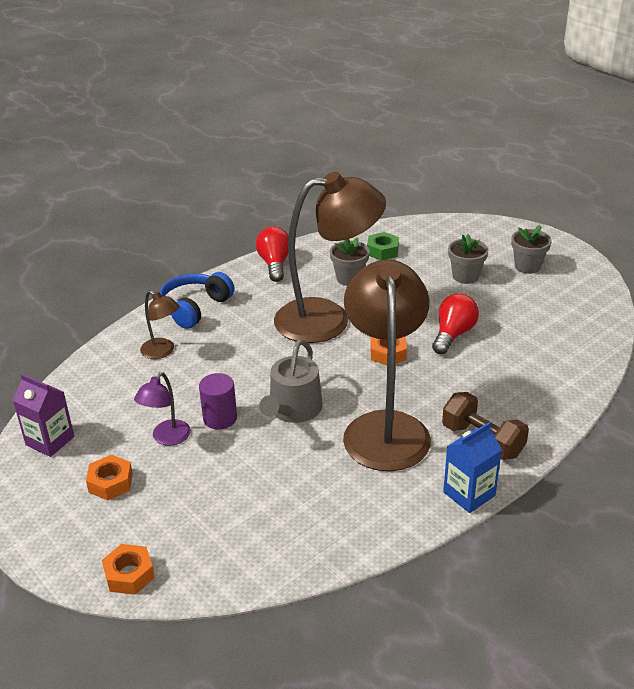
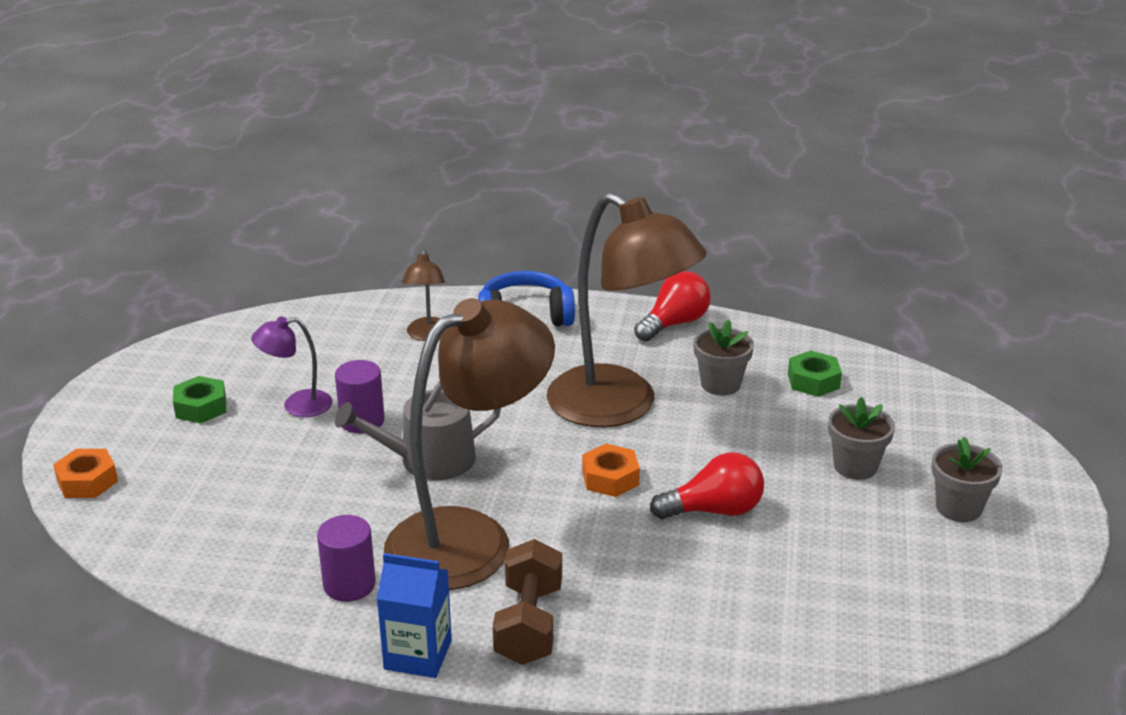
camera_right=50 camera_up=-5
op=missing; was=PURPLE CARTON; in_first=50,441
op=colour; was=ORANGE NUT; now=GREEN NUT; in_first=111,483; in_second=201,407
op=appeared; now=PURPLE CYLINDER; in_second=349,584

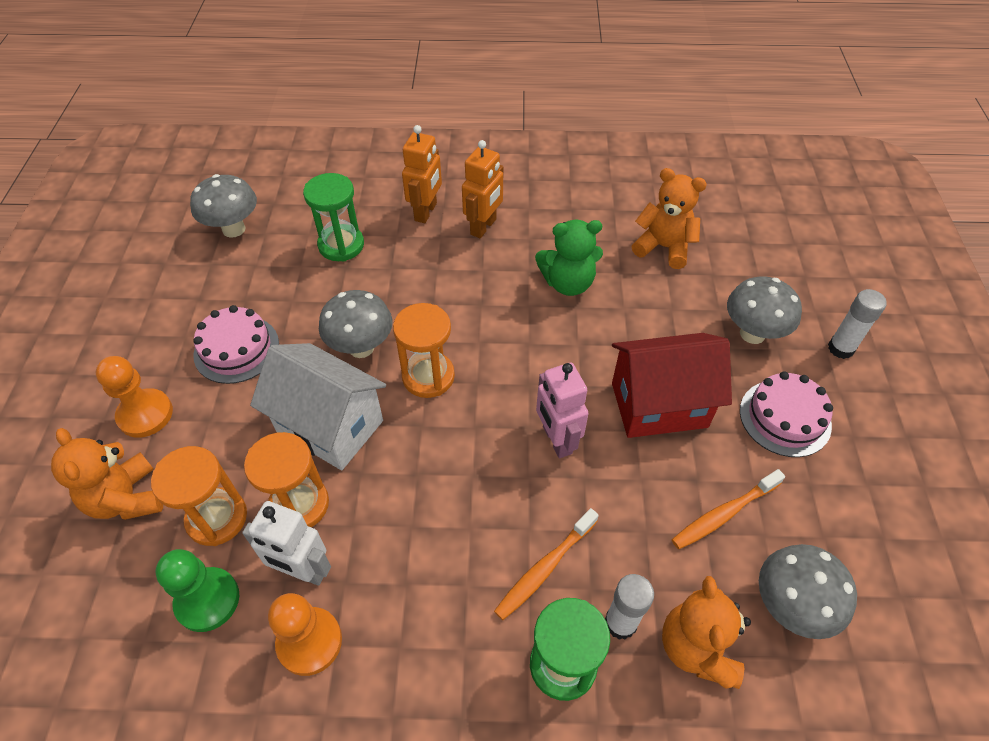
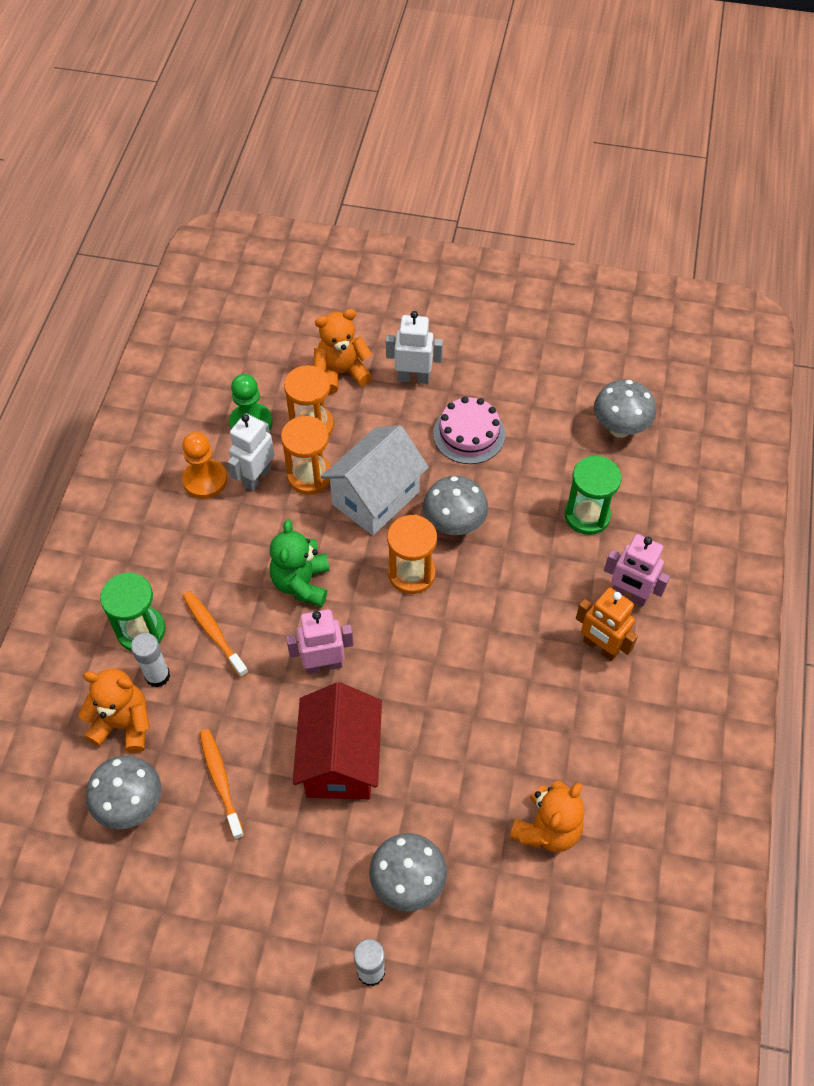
camera_right=100 camera_up=5
op=exchanged; was=ORANGE PAWN; now=WHITE ROBOT; in_first=145,414; in_second=413,378
op=colour; was=ORANGE ROBOT; now=PINK ROBOT; in_first=426,212; in_second=629,595
op=relocated; was=GREEN TEDDY BEAR; in_first=568,283; in_second=301,583
op=missing; was=PINK CAKE; in_first=785,418

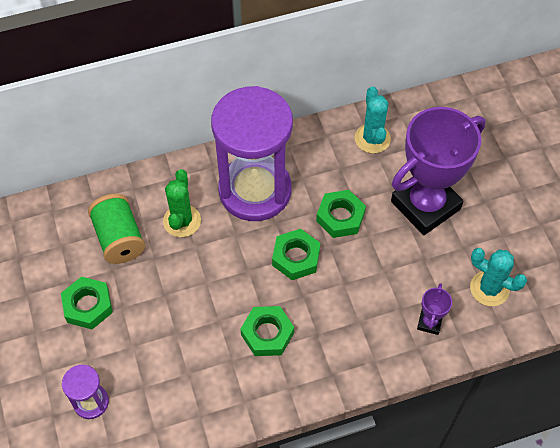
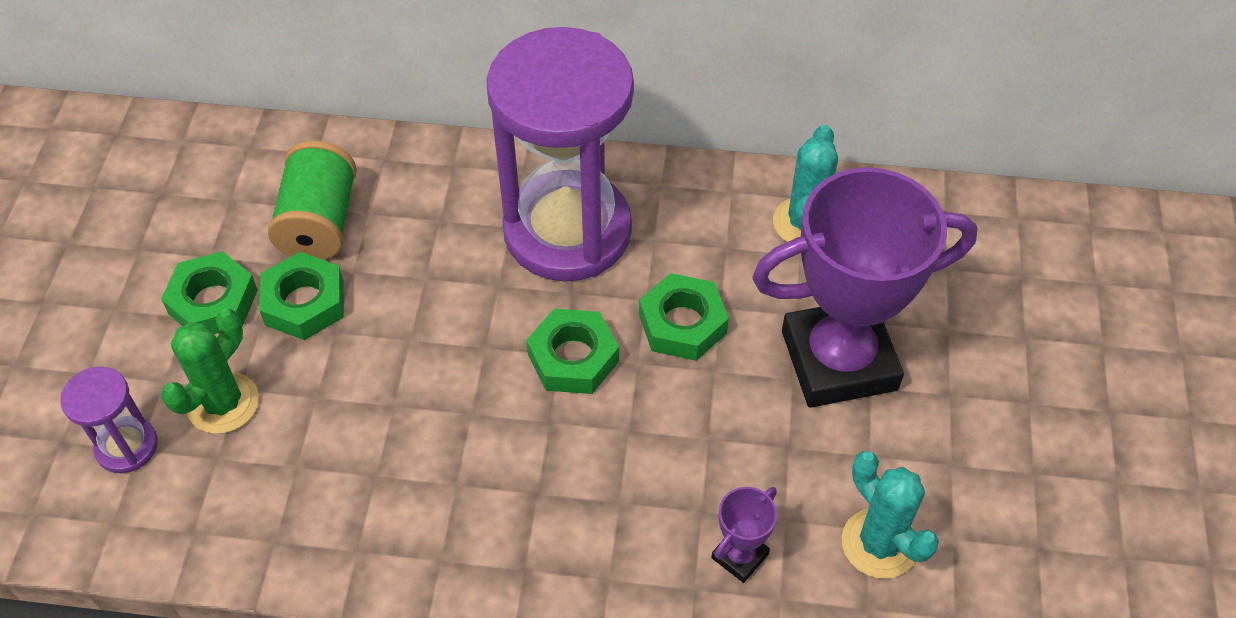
camera_right=25 camera_up=-5
op=relocated; was=GREEN CACTUS; in_first=182,221; in_second=223,403
op=relocated; was=GREEN NUT; in_first=267,334; in_second=304,303

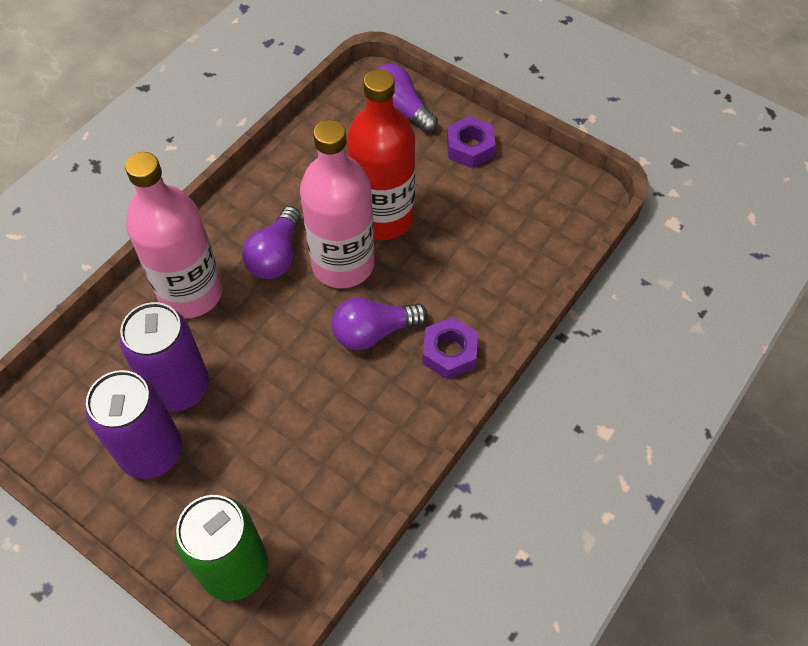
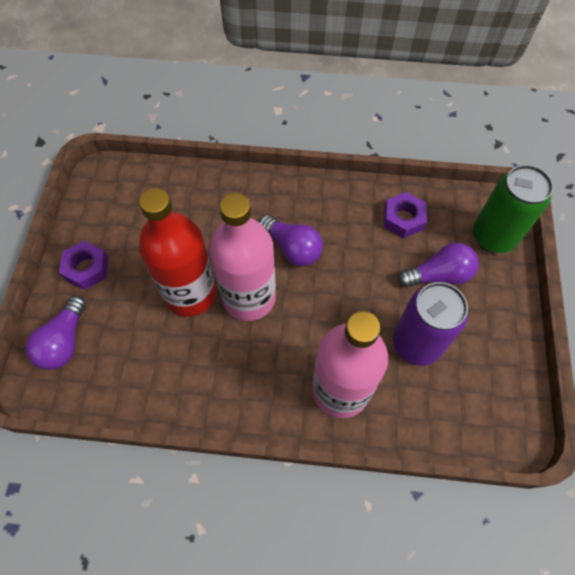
camera_right=-120 camera_up=5
op=missing; was=PURPLE CAN; in_first=151,452
op=relocated; was=PURPLE LIGHT BULB; in_first=276,256; in_second=438,275
op=relocated; was=PURPLE NUT; in_first=449,352; in_second=403,219

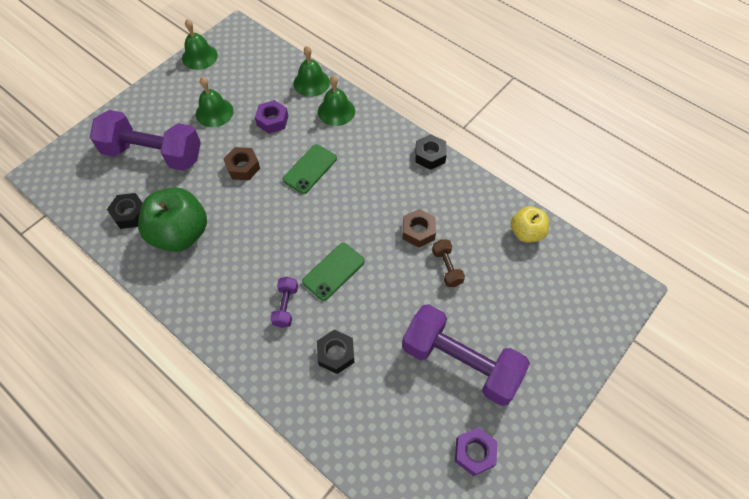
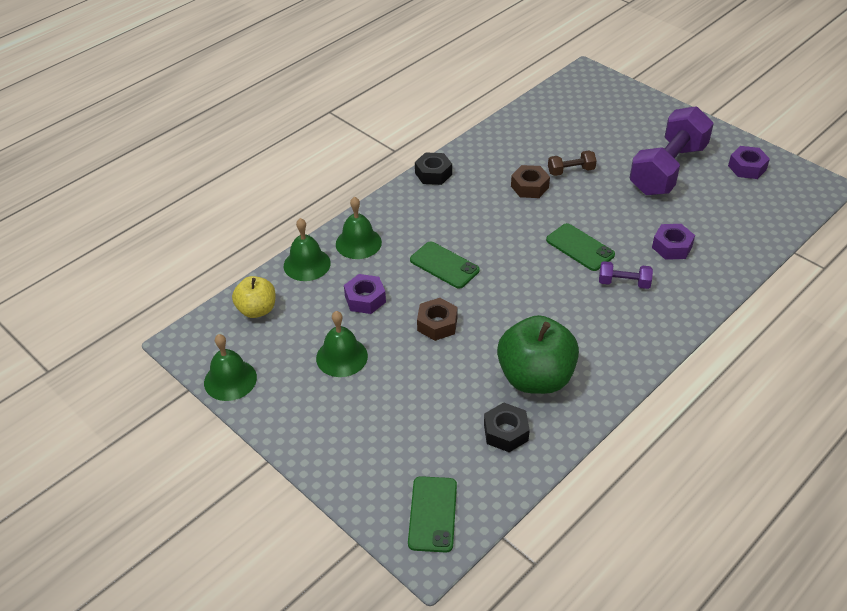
camera_right=-85 camera_up=-15
op=missing; was=PURPLE DUMBBELL; in_first=153,154
op=colour; was=BLACK NUT; now=PURPLE NUT; in_first=336,354; in_second=672,247
op=relocated; was=YELLOW APPLE; in_first=526,232; in_second=257,310
op=appeared; now=GREEN PHONE; in_second=432,514

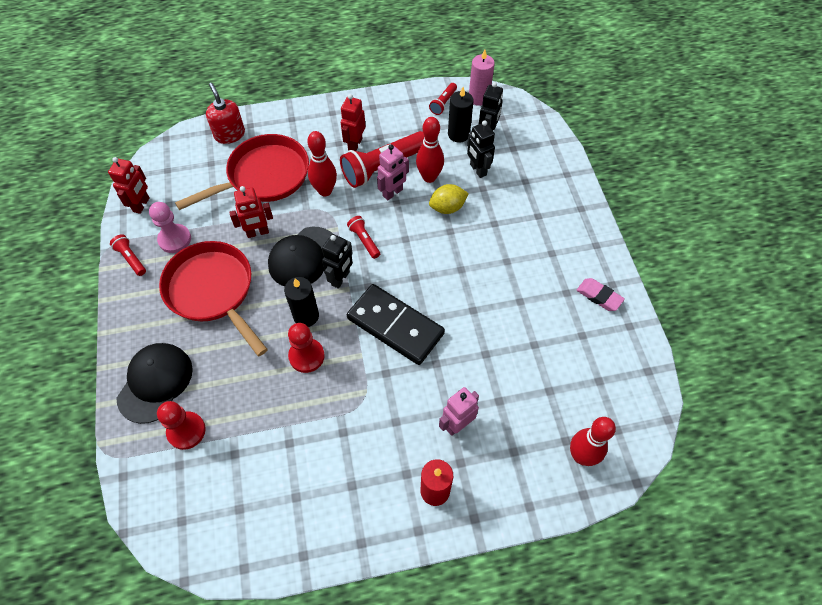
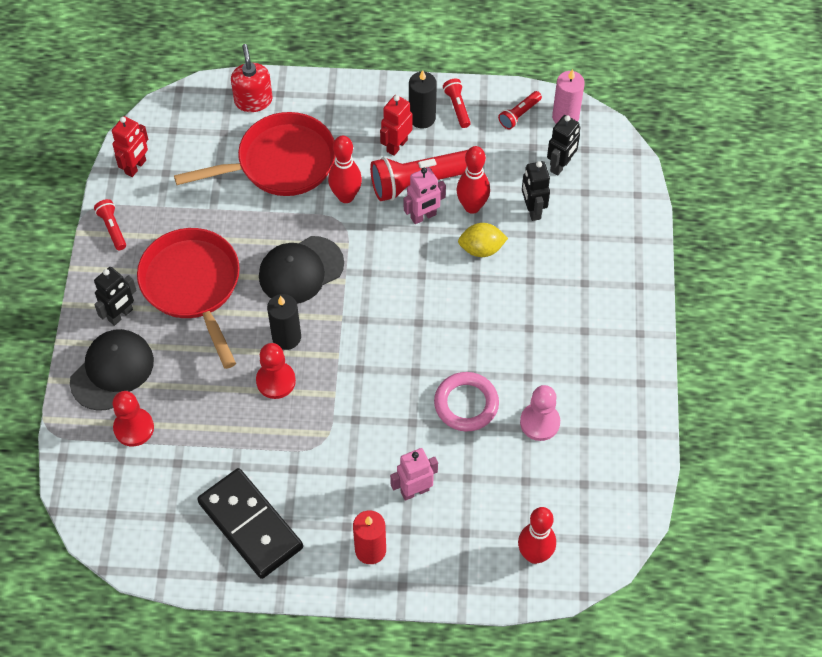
camera_right=15 camera_up=0
op=relocated; was=PINK PAWN; in_first=175,239; in_second=539,422
op=missing; was=RED ROBOT; in_first=257,232
op=relocated; was=BLACK ROBOT; in_first=341,278; in_second=120,315
op=relocated; was=RED FLASHLIGHT; in_first=364,240; in_second=457,107
op=relocated; was=BLACK DOMINO; in_first=395,326; in_second=250,525
op=relocated; was=BLACK CANDLE; in_first=458,134; in_second=422,118
op=missing; was=PINK ERASER; in_first=599,296
op=appeared; now=PINK RING; in_second=466,404

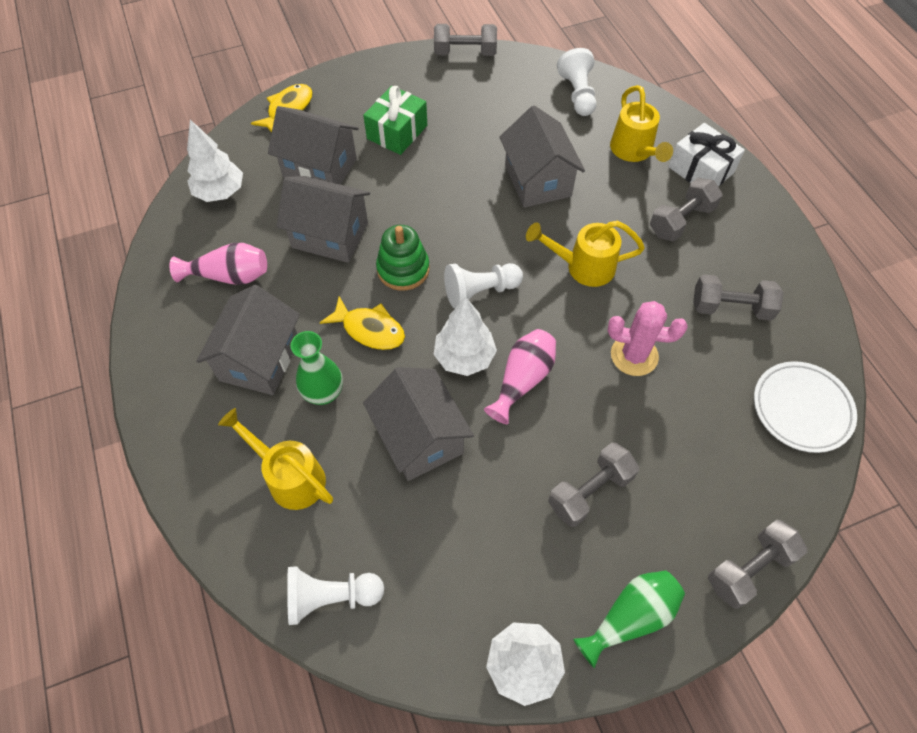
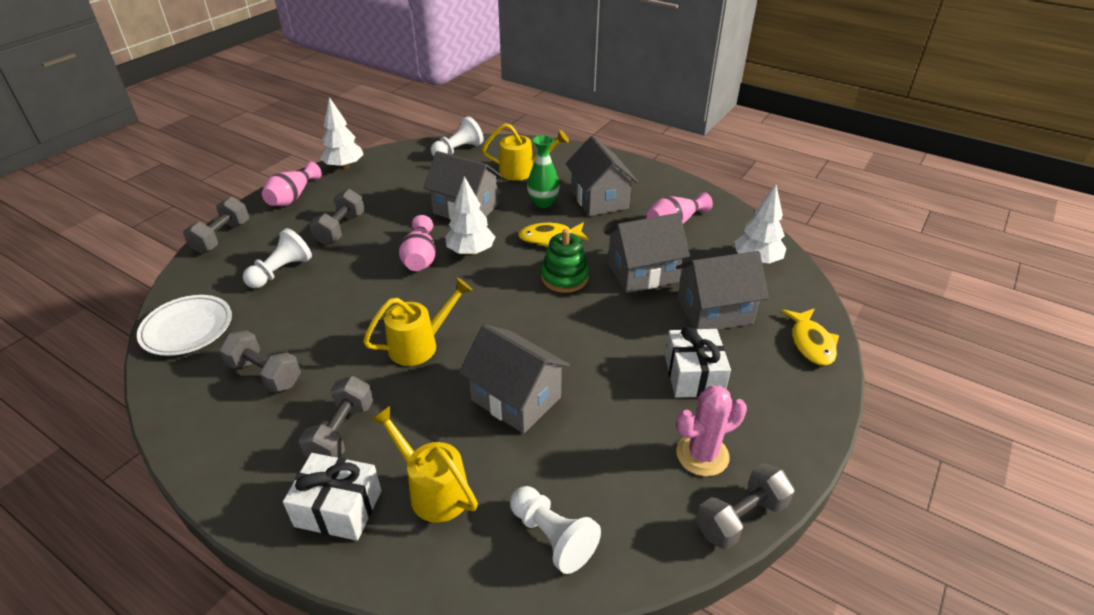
camera_right=145 camera_up=-20
op=colour; was=GREEN GIFT; now=WHITE GIFT; in_first=397,132; in_second=693,375
op=relocated; was=WHITE PAWN; in_first=480,291; in_second=281,271
op=colour; was=GREEN VASE; now=PINK VASE; in_first=630,617; in_second=293,197
op=relocated; was=PINK CACTUS; in_first=634,355; in_second=702,455
op=spun; was=GREY DUMBBELL; in_first=730,308; in_second=265,374; clockwise=60

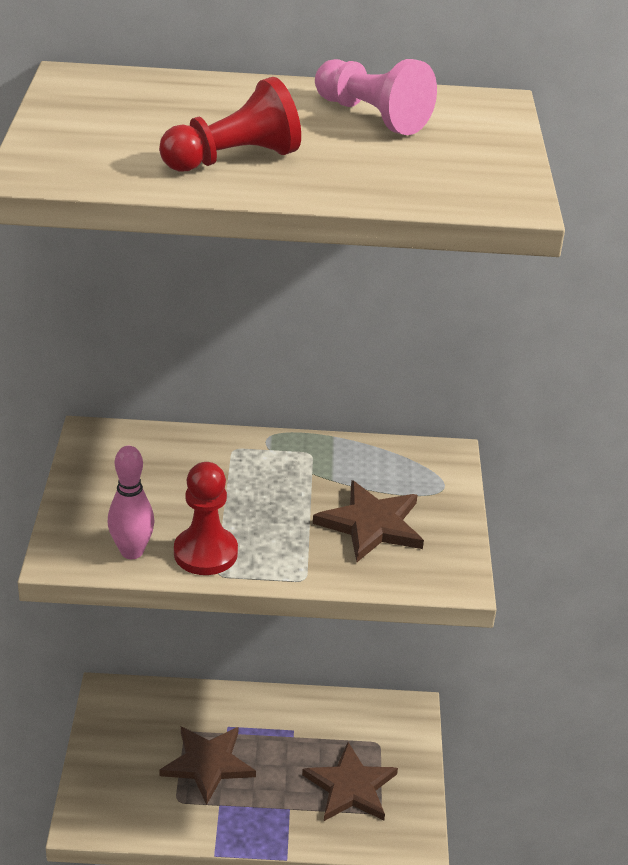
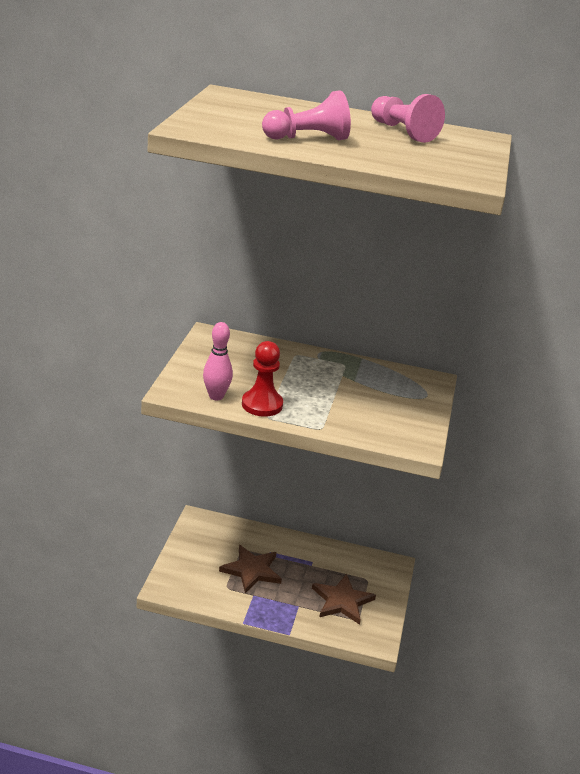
camera_right=10 camera_up=-5
op=colour; was=RED PAWN; now=PINK PAWN; in_first=233,159; in_second=308,138
op=missing; was=BROWN STAR; in_first=371,524

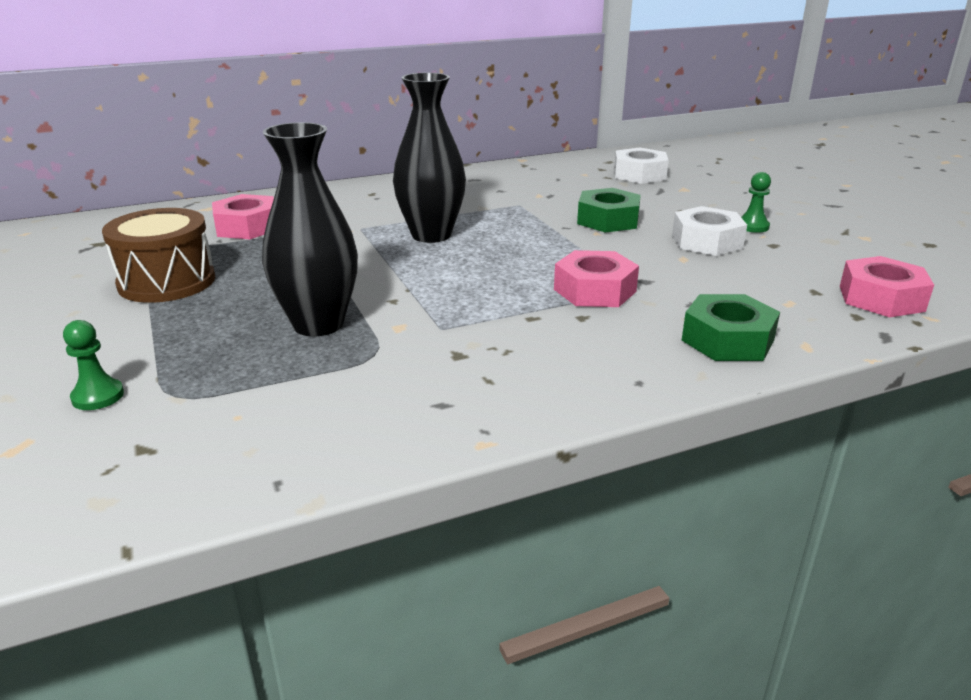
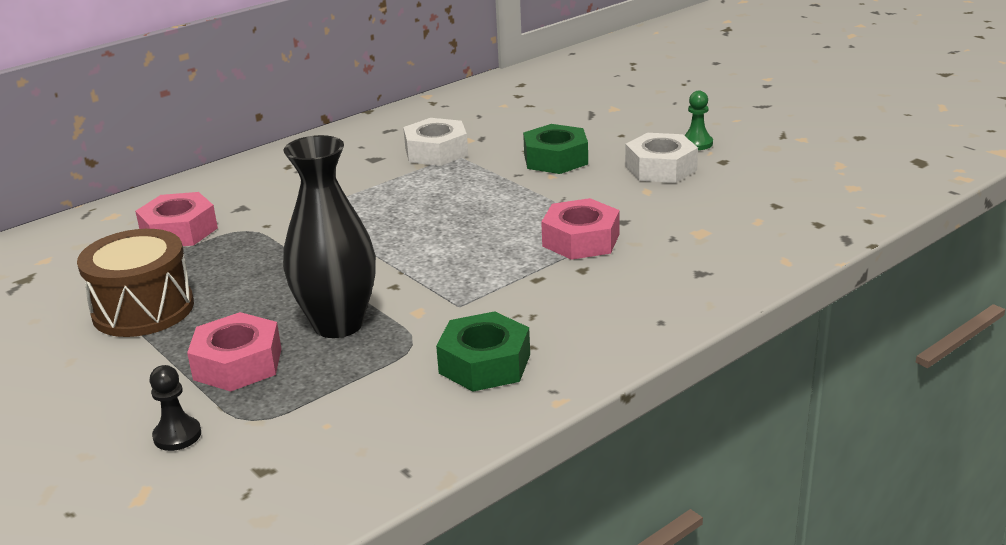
camera_right=-15 camera_up=0
op=colour; was=GREEN PAWN; now=BLACK PAWN; in_first=98,396; in_second=177,435
op=missing; was=BLACK VASE; in_first=431,235
op=relocated; was=WHITE NUT; in_first=639,174; in_second=436,152
op=relocated; was=GREEN NUT; in_first=727,340; in_second=484,363
op=relocated; was=PINK NUT; in_first=881,298; in_second=238,364

